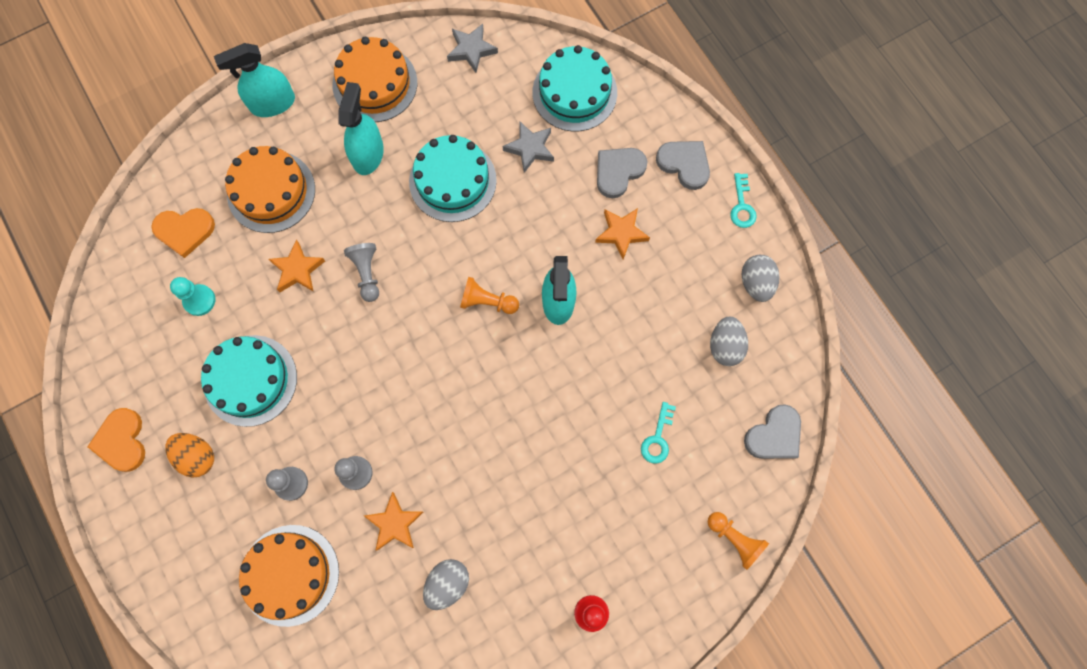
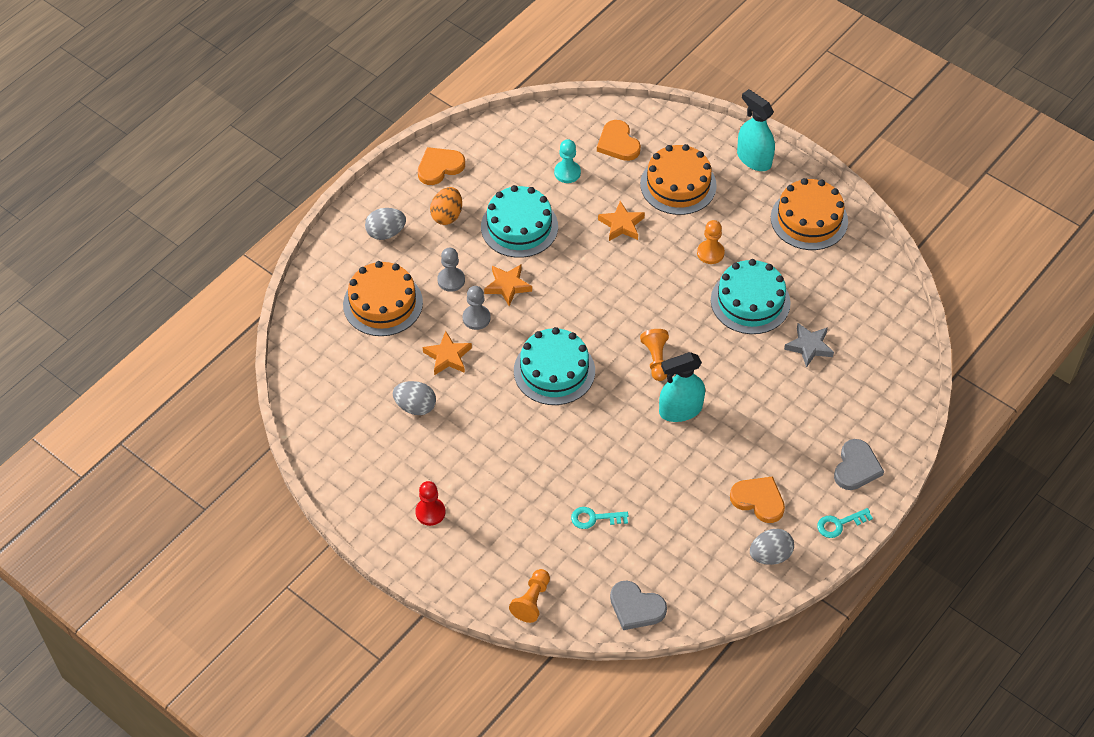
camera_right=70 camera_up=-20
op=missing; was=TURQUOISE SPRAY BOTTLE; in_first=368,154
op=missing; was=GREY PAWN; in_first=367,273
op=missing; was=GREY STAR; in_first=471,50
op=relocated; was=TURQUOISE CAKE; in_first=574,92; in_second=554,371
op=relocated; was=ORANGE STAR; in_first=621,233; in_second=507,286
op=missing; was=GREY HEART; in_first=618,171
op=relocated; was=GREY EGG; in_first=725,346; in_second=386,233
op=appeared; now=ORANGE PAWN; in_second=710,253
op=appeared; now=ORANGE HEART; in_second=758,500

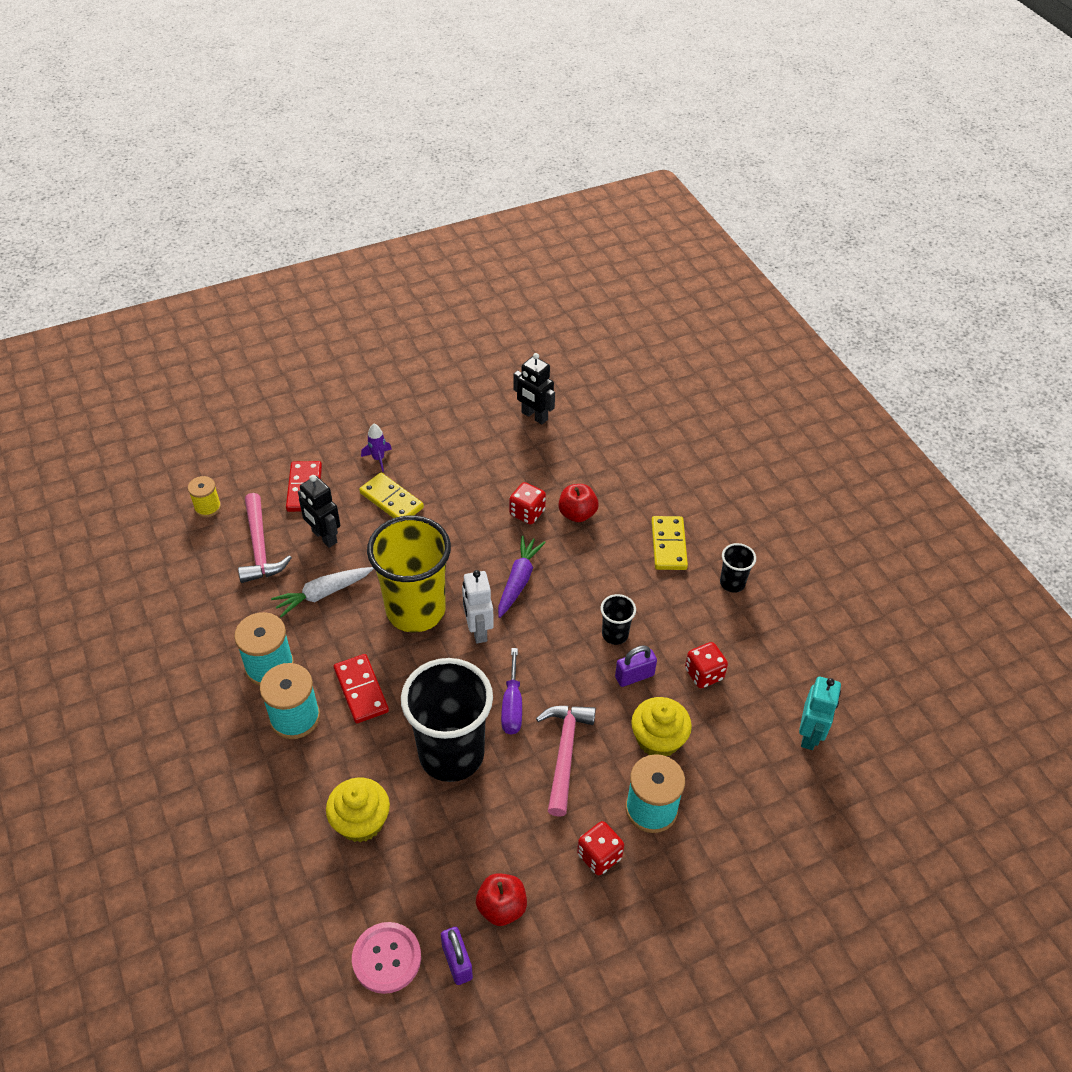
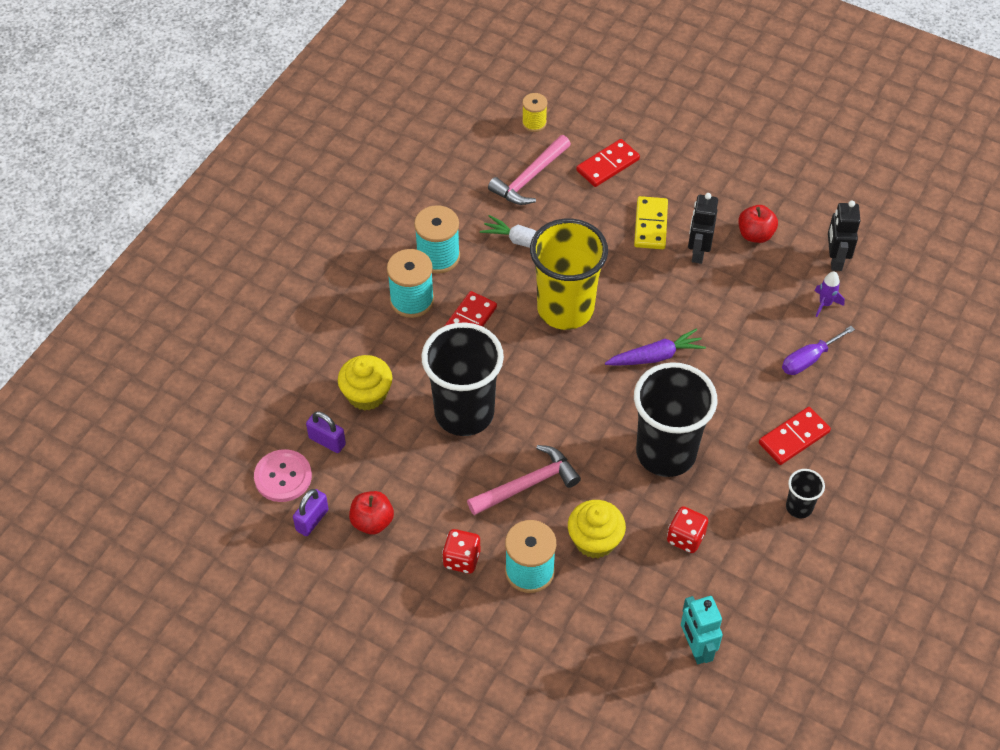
camera_right=55 camera_up=5
op=relocated; was=BLACK ROBOT; in_first=324,537; in_second=698,252
op=relocated; was=PURPLE ROCKET; in_first=378,458; in_second=825,304
op=missing; was=WHITE ROBOT; in_first=478,630
op=relocated; was=PURPLE SCREWDRIVER; in_first=512,705; in_second=808,359
op=missing; was=RED DICE; in_first=527,513
op=relocated; was=RED APPLE; in_first=577,514; in_second=755,234
op=size; was=BLACK CUP; in_first=615,634; in_second=666,453; ratio=2.28
op=relocated; was=PURPLE PADLOCK; in_first=634,676; in_second=327,441
op=colour; was=YELLOW DOMINO; now=RED DOMINO; in_first=668,545; in_second=793,437
op=spun; was=TURQUOISE ROBOT; in_first=810,735; in_second=696,648; clockwise=90

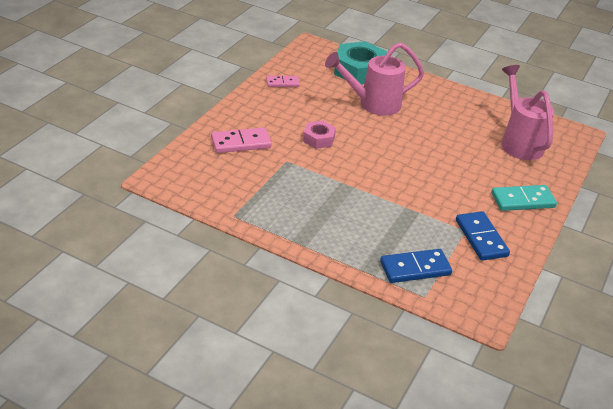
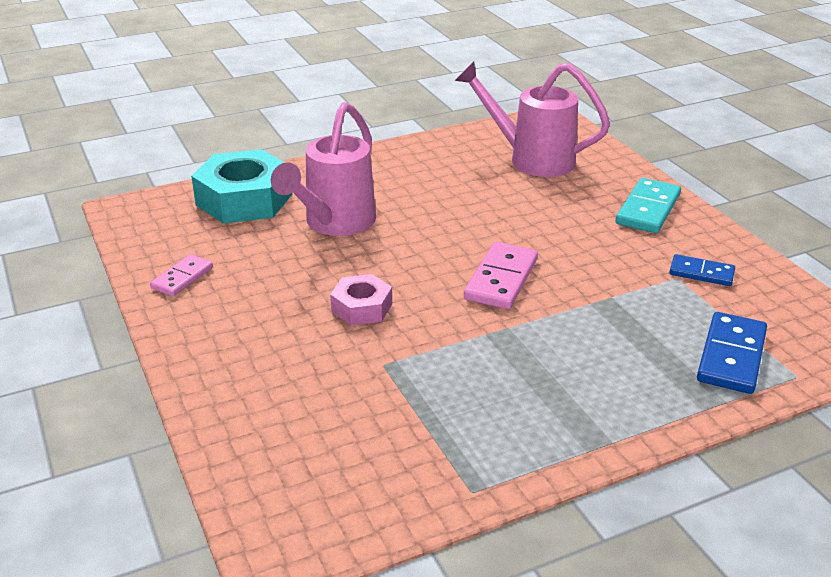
camera_right=-50 camera_up=-5
op=relocated; was=PINK DOMINO; in_first=241,143; in_second=501,279
op=size; was=BLUE DOMINO; in_first=481,238; in_second=701,273; ratio=0.63

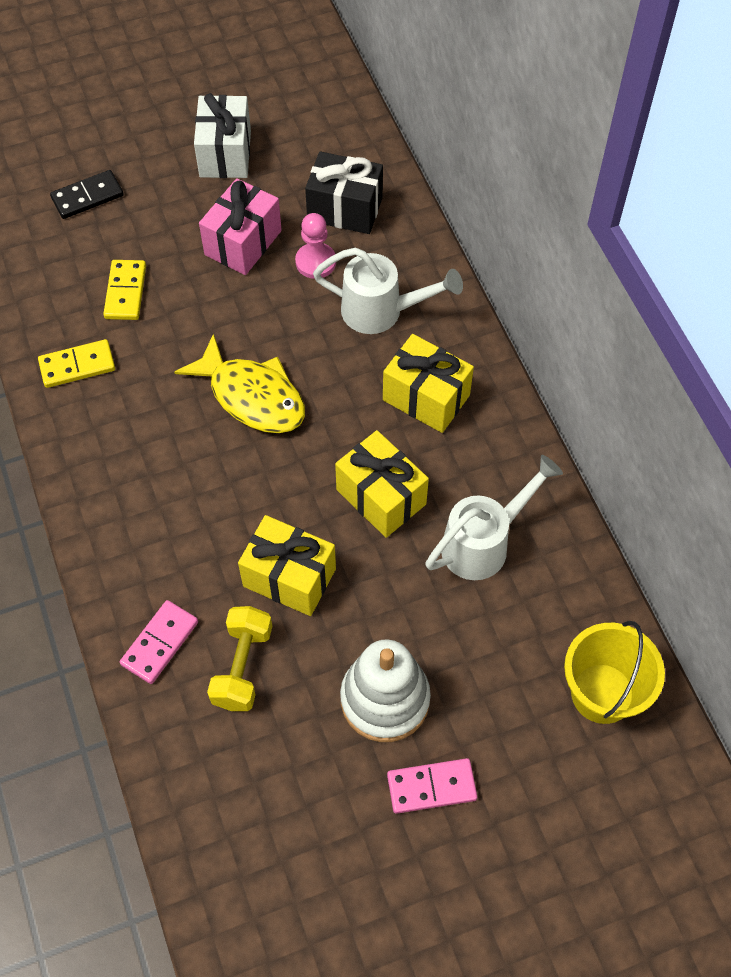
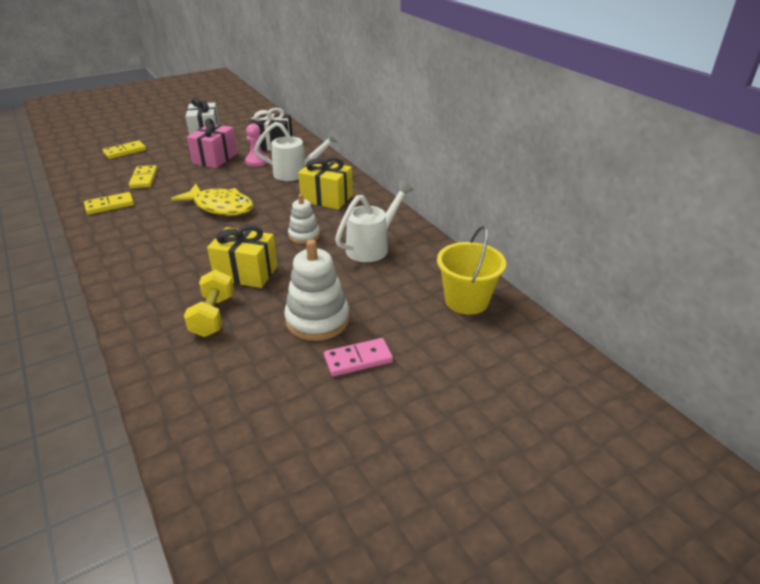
camera_right=-10 camera_up=-25
op=colour; was=BLACK DOMINO; now=YELLOW DOMINO; in_first=87,197; in_second=125,151
op=missing; was=PINK DOMINO; in_first=159,643
op=exchanged; was=YELLOW GIFT; now=WHITE STACKING TOY; in_first=381,497; in_second=304,235

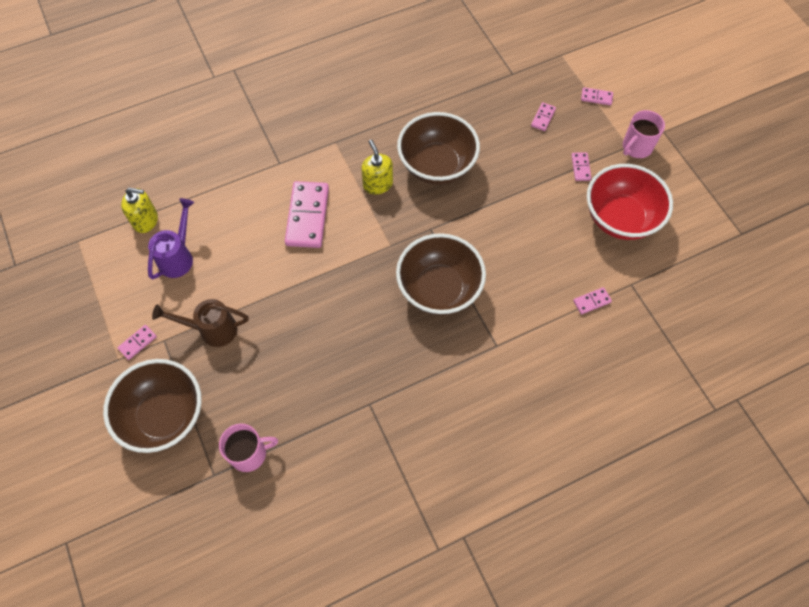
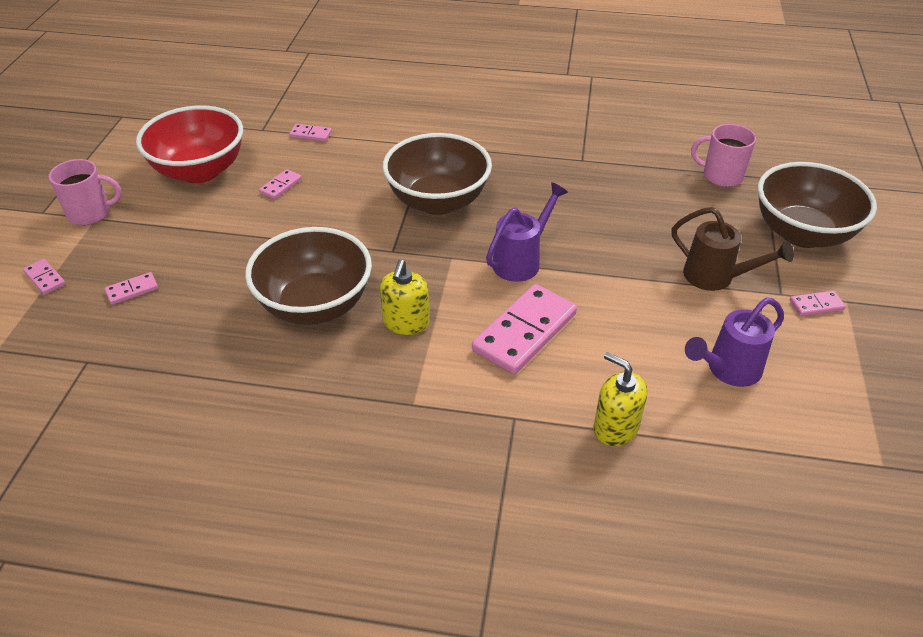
camera_right=-145 camera_up=-20
op=relocated; was=YELLOW SOAP DISPENSER; in_first=145,220; in_second=615,428
op=relocated; was=PINK DOMINO; in_first=580,167; in_second=280,186
op=appeared; now=PURPLE WATERING CAN; in_second=521,261

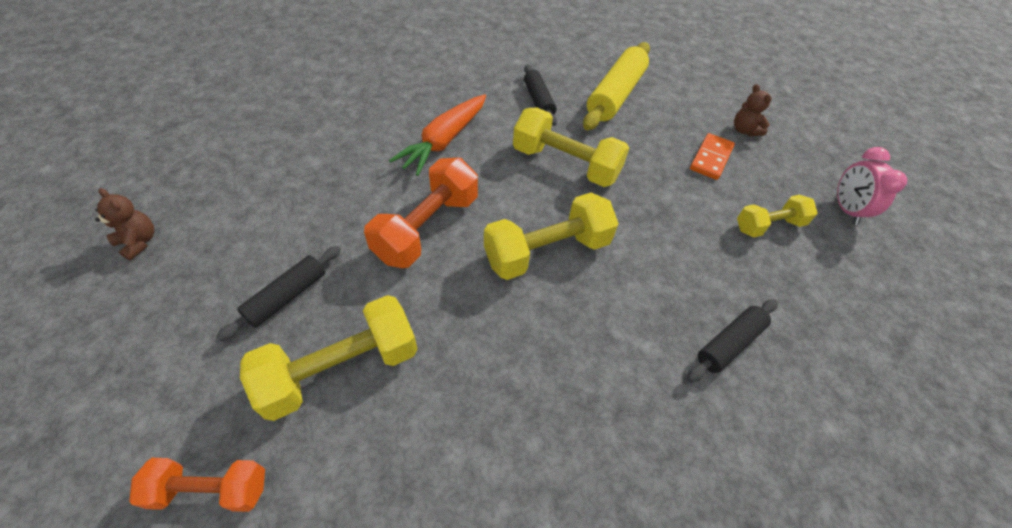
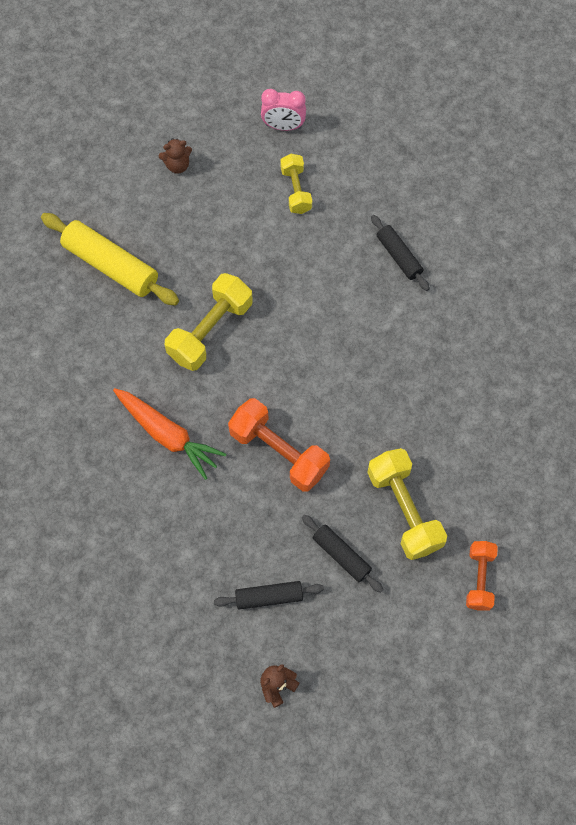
camera_right=-80 camera_up=15
op=missing; was=YELLOW DUMBBELL; in_first=547,252
op=relocated; was=BLACK ROLLING PIN; in_first=538,101; in_second=269,597
op=missing; was=ORANGE DOMINO; in_first=711,158

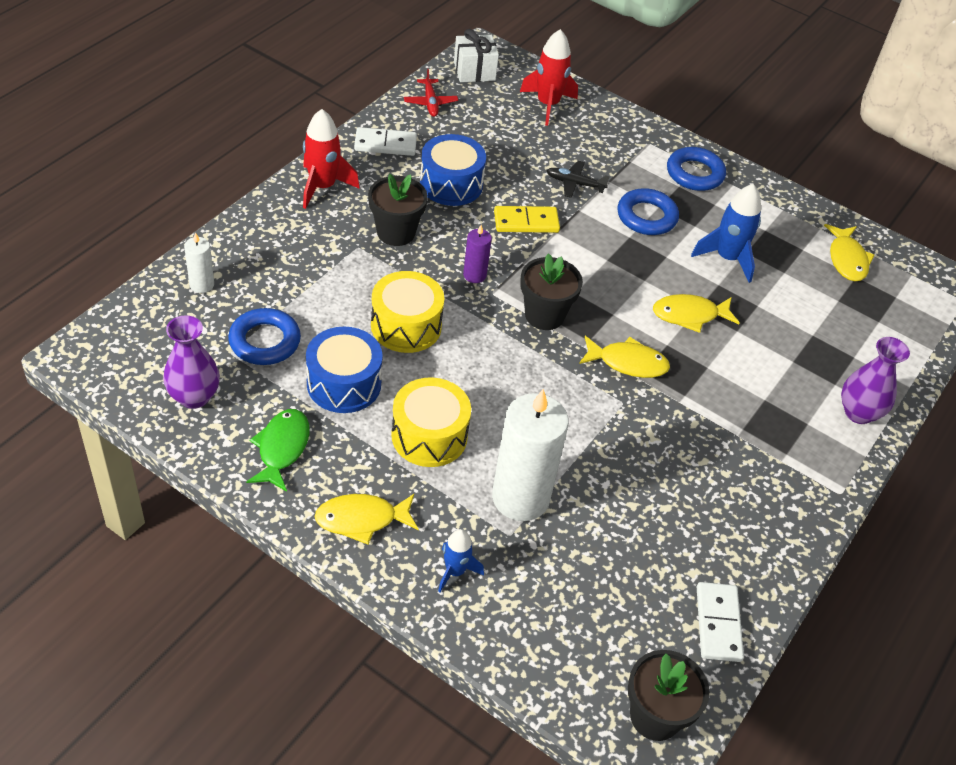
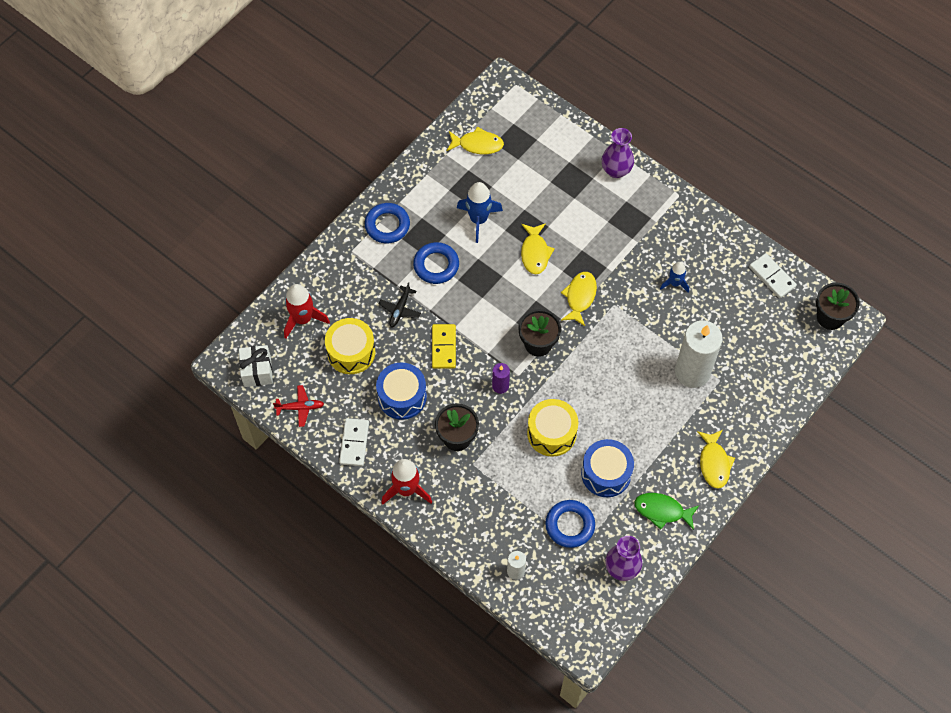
camera_right=-80 camera_up=15
op=relocated; was=YELLOW DRUM; in_first=429,436; in_second=351,352
op=relocated; was=BLUE ROCKET; in_first=455,571; in_second=675,283
op=spun; was=WHITE DOMINO; in_first=718,623; in_second=772,277; clockwise=45

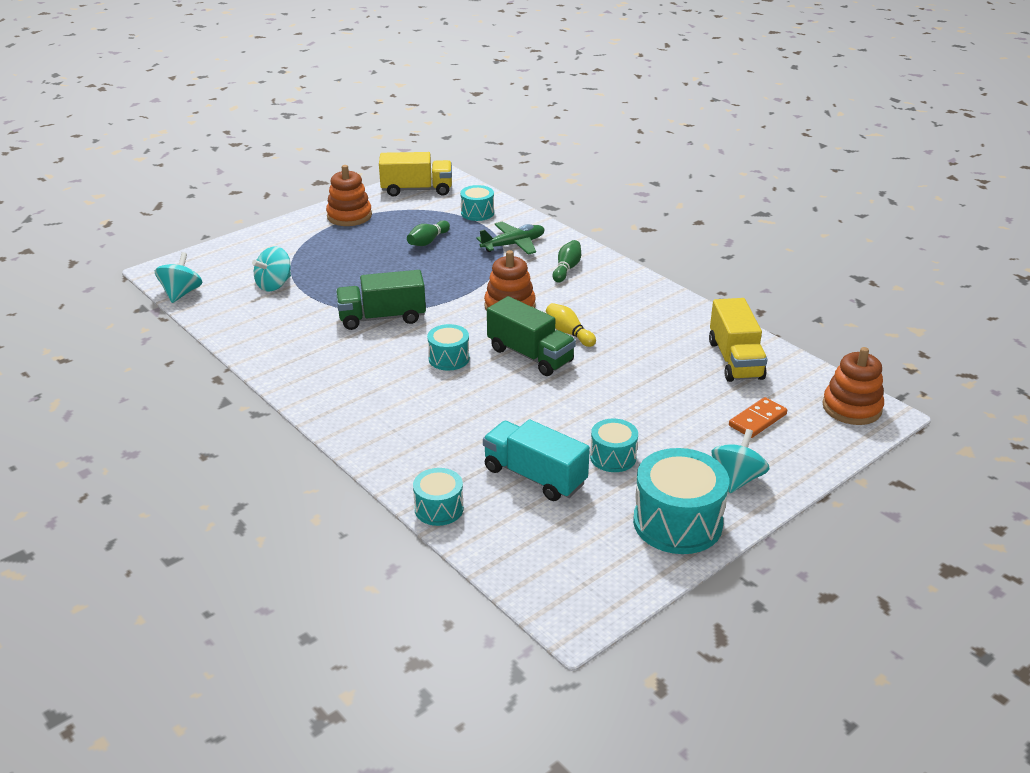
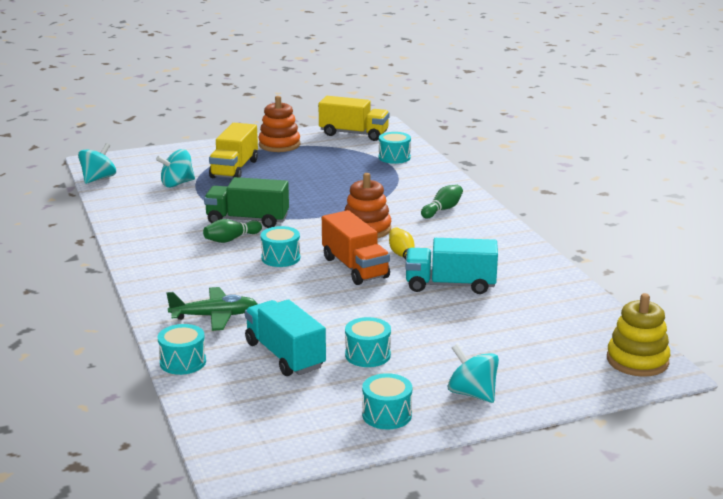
camera_right=20 camera_up=-10
op=relocated; was=GREEN BOWLING PIN; in_first=428,241; in_second=231,239
op=relocated; was=GREEN PLANE; in_first=513,244; in_second=214,316
op=colour; was=GREEN TRUCK; now=ORANGE TRUCK; in_first=530,355; in_second=355,267
op=size; was=TURQUOISE DRUM; in_first=677,522; in_second=387,415; ratio=0.56
op=relocated; was=YELLOW TRUCK; in_first=735,360; in_second=234,169
op=spun; was=TURQUOISE SPINNING TOP; in_first=737,479; in_second=472,394; clockwise=-90
op=missing; was=ORANGE DOMINO; in_first=757,420
op=colour; was=ORANGE STACKING TOY; now=YELLOW STACKING TOY; in_first=851,408; in_second=637,361
op=appeared; now=TURQUOISE TRUCK; in_second=450,285

